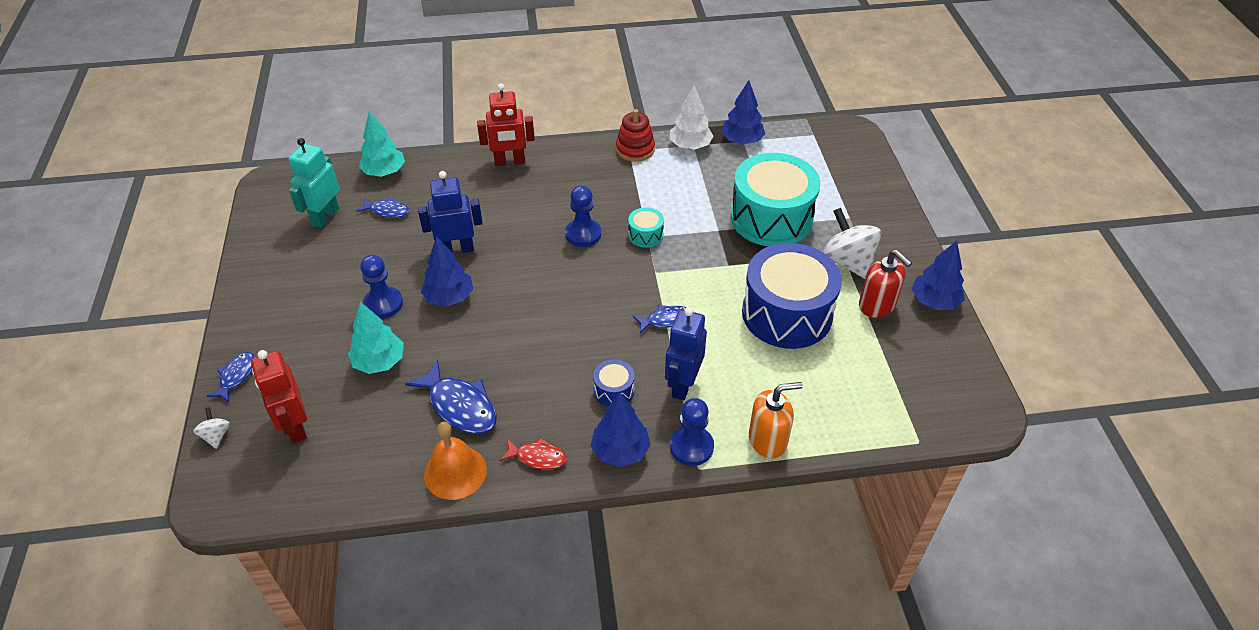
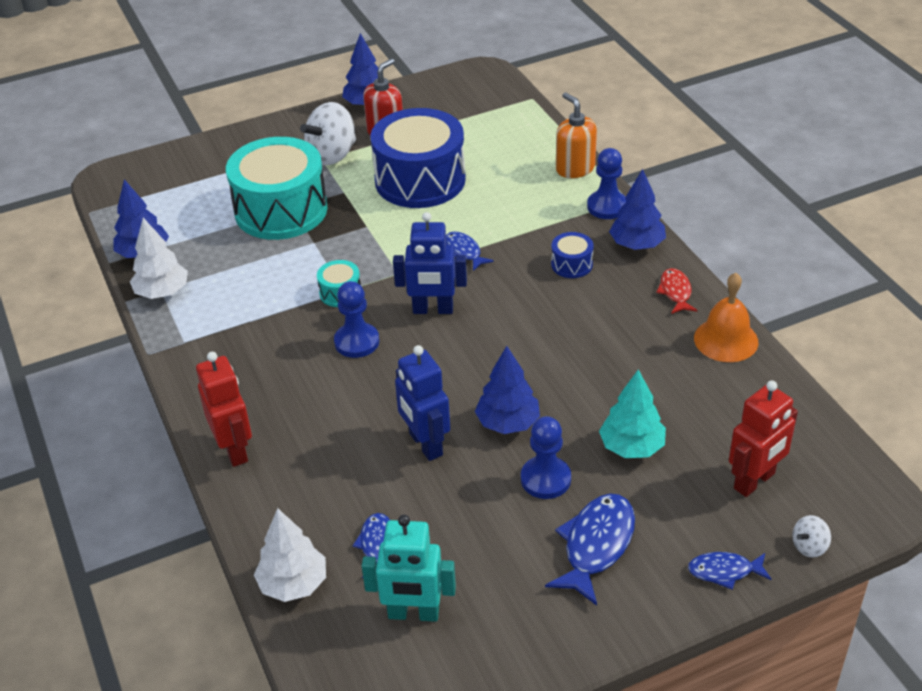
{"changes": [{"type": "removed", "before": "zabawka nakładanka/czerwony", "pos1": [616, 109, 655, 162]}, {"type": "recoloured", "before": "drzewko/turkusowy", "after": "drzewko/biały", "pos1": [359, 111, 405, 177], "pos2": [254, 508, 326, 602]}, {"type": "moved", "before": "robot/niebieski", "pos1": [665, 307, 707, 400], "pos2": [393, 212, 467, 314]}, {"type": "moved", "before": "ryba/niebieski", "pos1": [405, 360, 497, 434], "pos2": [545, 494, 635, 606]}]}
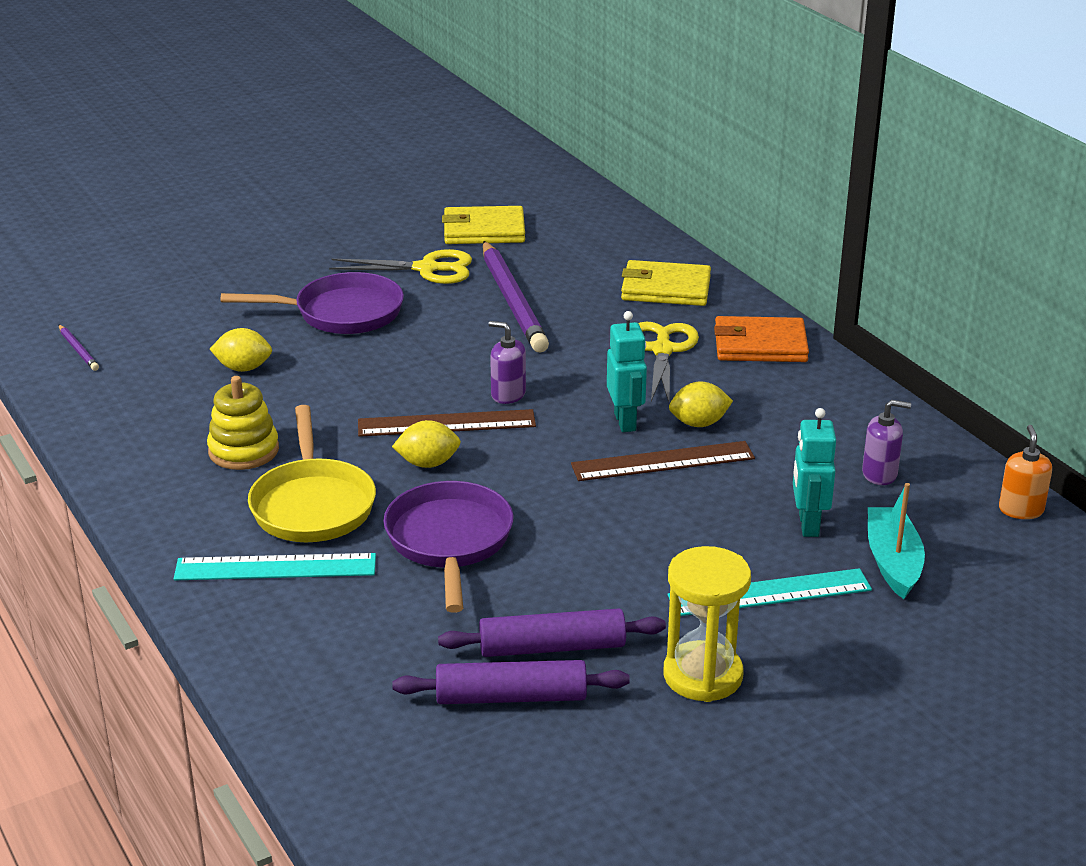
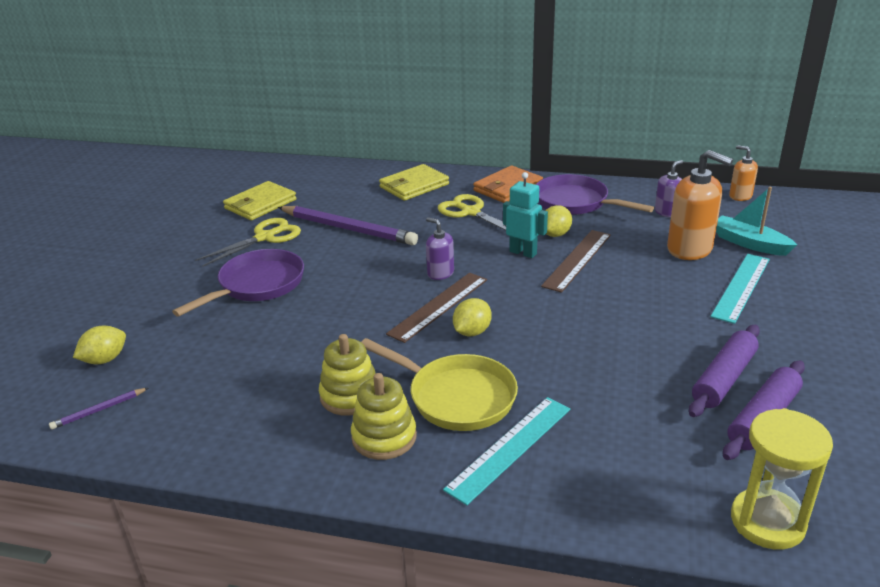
{"changes": [{"type": "turned", "before": "dozownik mydła/fioletowy", "pos1": [489, 321, 526, 404], "pos2": [426, 217, 454, 280], "turn": 60}, {"type": "turned", "before": "ołówek/fioletowy", "pos1": [59, 325, 99, 371], "pos2": [49, 388, 148, 430], "turn": 135}, {"type": "moved", "before": "cytryna/żółty", "pos1": [210, 328, 272, 372], "pos2": [73, 326, 126, 364]}, {"type": "replaced", "before": "robot/turkusowy", "after": "dozownik mydła/pomarańczowy", "pos1": [793, 408, 836, 537], "pos2": [667, 150, 733, 260]}, {"type": "moved", "before": "patelnia/fioletowy", "pos1": [383, 481, 513, 613], "pos2": [536, 174, 654, 215]}, {"type": "moved", "before": "klepsydra/żółty", "pos1": [663, 546, 751, 702], "pos2": [731, 408, 833, 550]}, {"type": "added", "after": "zabawka nakładanka/żółty", "pos2": [351, 373, 417, 460]}]}
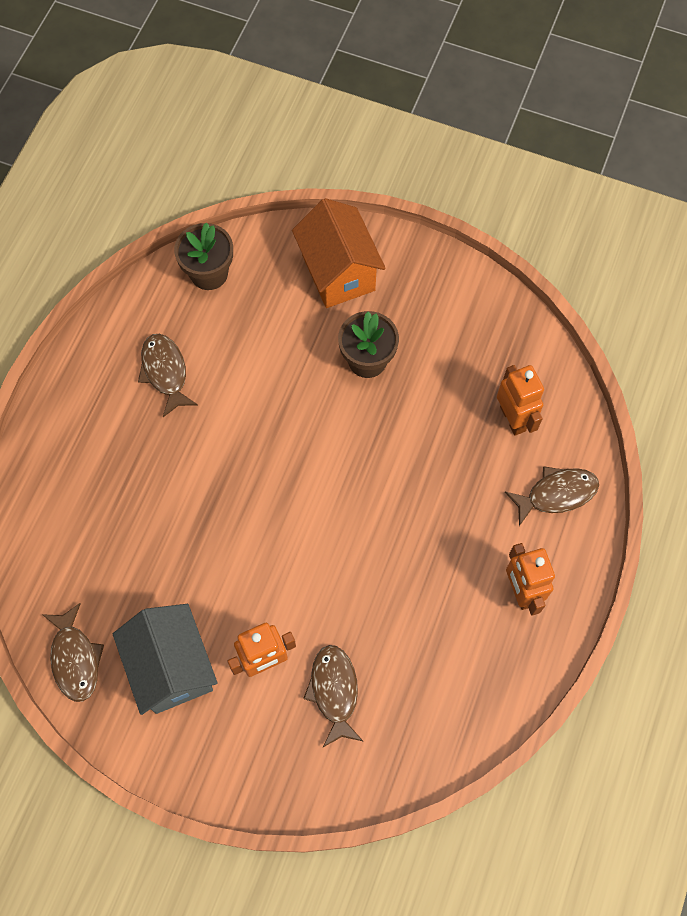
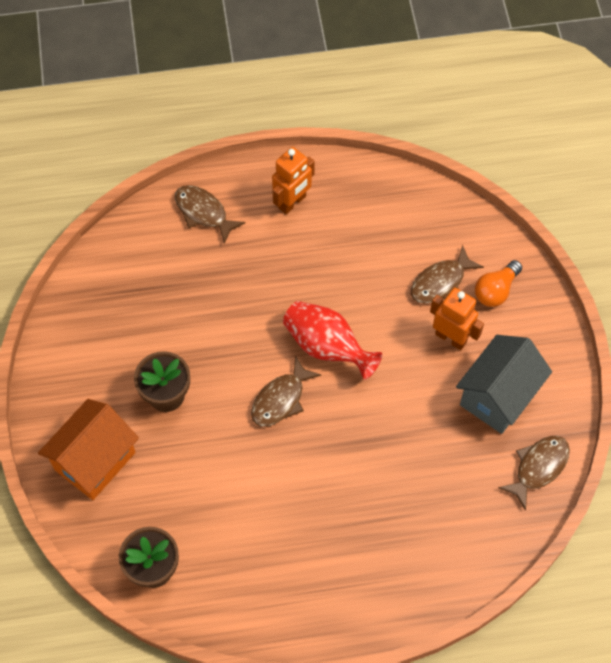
{"changes": [{"type": "moved", "before": "ryba/brązowy", "pos1": [138, 334, 198, 417], "pos2": [251, 355, 321, 427]}, {"type": "removed", "before": "robot/pomarańczowy", "pos1": [497, 365, 544, 436]}, {"type": "added", "after": "żarówka/pomarańczowy", "pos2": [475, 260, 522, 307]}, {"type": "added", "after": "wazon/czerwony", "pos2": [283, 301, 382, 380]}]}
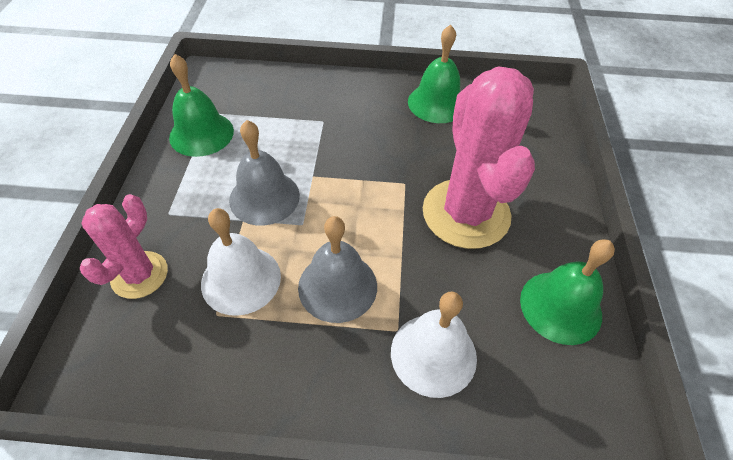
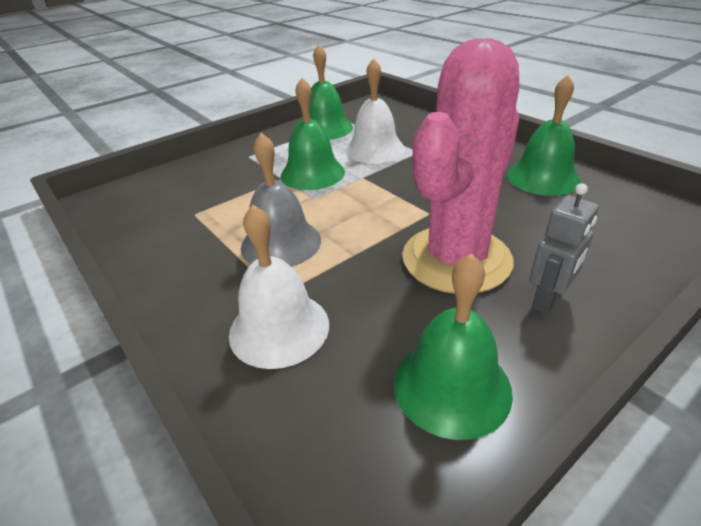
{"changes": [{"type": "recoloured", "before": "dzwonek/szary", "after": "dzwonek/zielony", "pos1": [229, 120, 300, 226], "pos2": [281, 78, 345, 190]}, {"type": "removed", "before": "kaktus/różowy", "pos1": [80, 194, 168, 299]}, {"type": "moved", "before": "dzwonek/biały", "pos1": [201, 208, 281, 316], "pos2": [345, 58, 405, 164]}, {"type": "added", "after": "robot/szary", "pos2": [530, 183, 599, 314]}]}
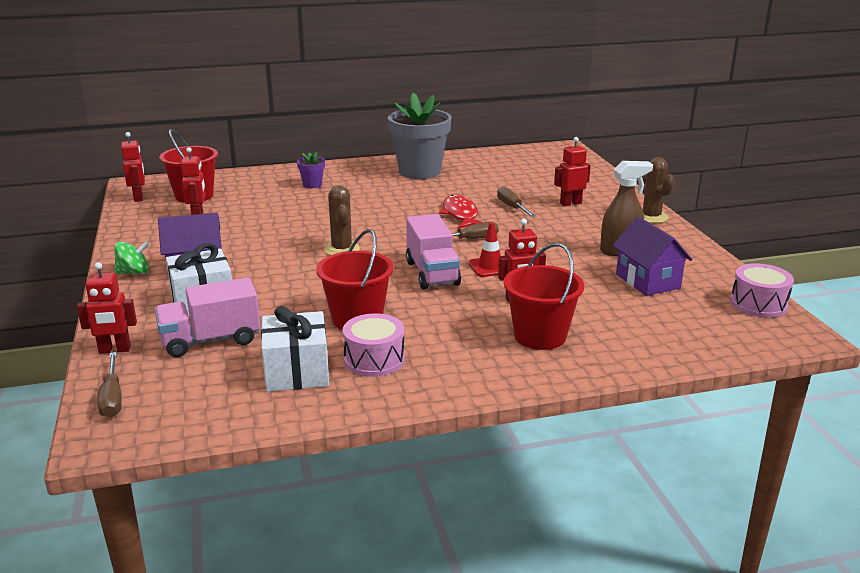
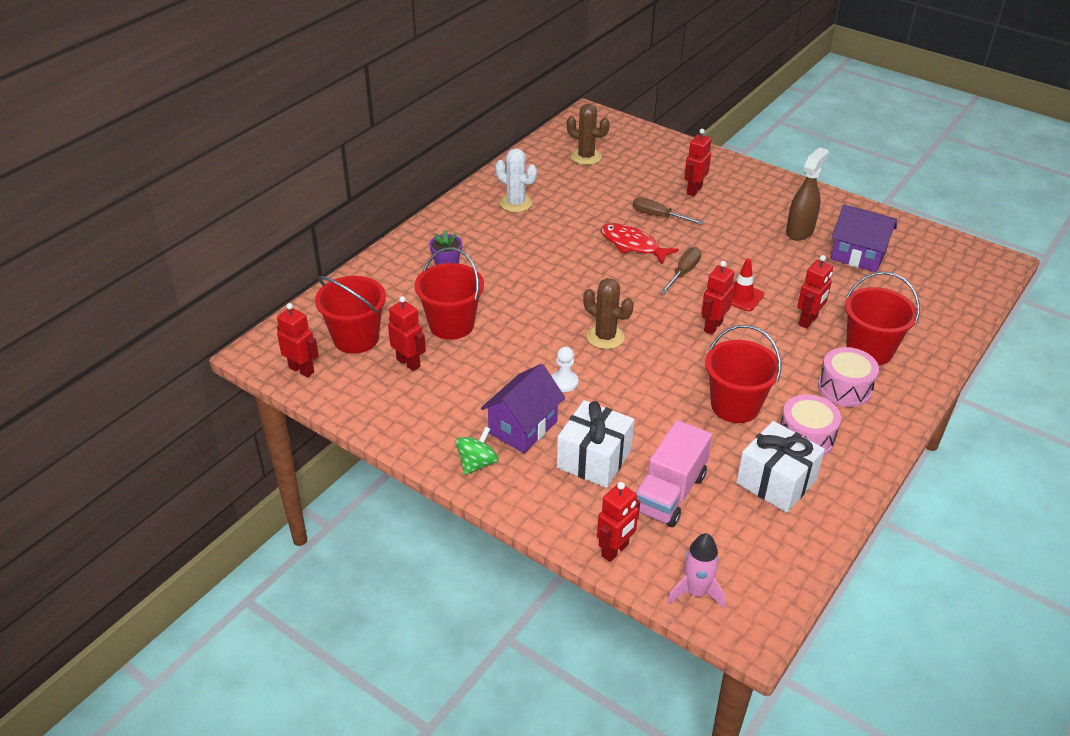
{"changes": [{"type": "replaced", "before": "doniczka/szary", "after": "kaktus/biały", "pos1": [388, 93, 452, 179], "pos2": [496, 148, 537, 212]}, {"type": "moved", "before": "kaktus/brązowy", "pos1": [642, 157, 675, 223], "pos2": [567, 104, 610, 165]}, {"type": "replaced", "before": "ciężarówka/różowy", "after": "robot/czerwony", "pos1": [406, 214, 461, 289], "pos2": [701, 261, 734, 335]}, {"type": "moved", "before": "bęben/różowy", "pos1": [731, 263, 794, 318], "pos2": [818, 347, 879, 407]}, {"type": "replaced", "before": "śrubokręt/brązowy", "after": "rakieta/różowy", "pos1": [97, 352, 122, 418], "pos2": [667, 533, 726, 610]}, {"type": "added", "after": "wiadro/czerwony", "pos2": [415, 247, 484, 340]}, {"type": "added", "after": "pionek/biały", "pos2": [551, 347, 578, 392]}]}
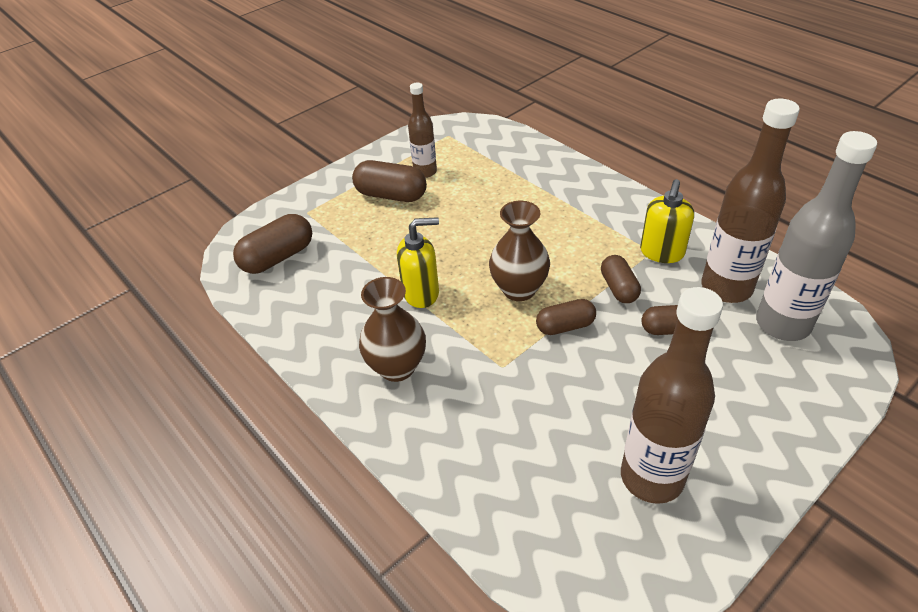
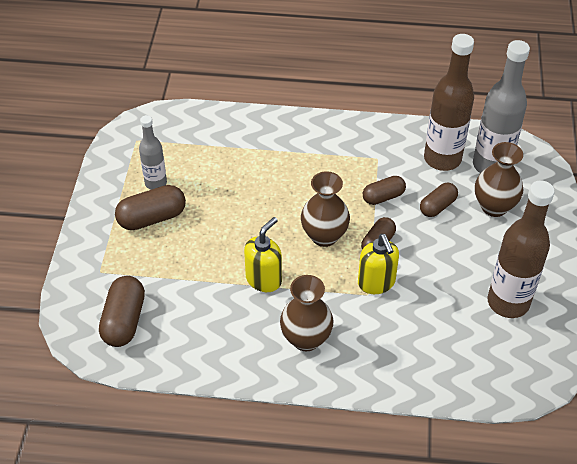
{"changes": [{"type": "recoloured", "before": "butelka/brązowy", "after": "butelka/szary", "pos1": [408, 83, 437, 178], "pos2": [139, 115, 167, 190]}, {"type": "moved", "before": "dozownik mydła/żółty", "pos1": [640, 179, 694, 263], "pos2": [358, 234, 399, 294]}, {"type": "turned", "before": "kapsułka/brązowy", "pos1": [601, 255, 641, 303], "pos2": [363, 176, 406, 205], "turn": -60}, {"type": "added", "after": "wazon/brązowy", "pos2": [475, 142, 523, 217]}]}
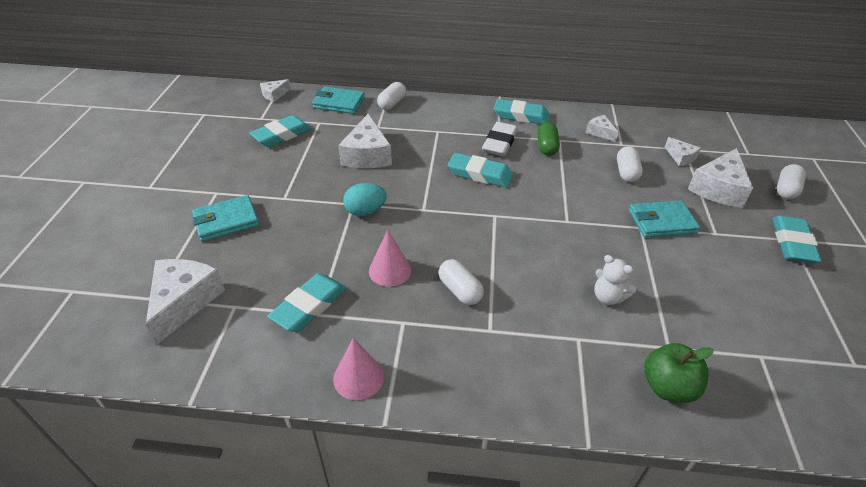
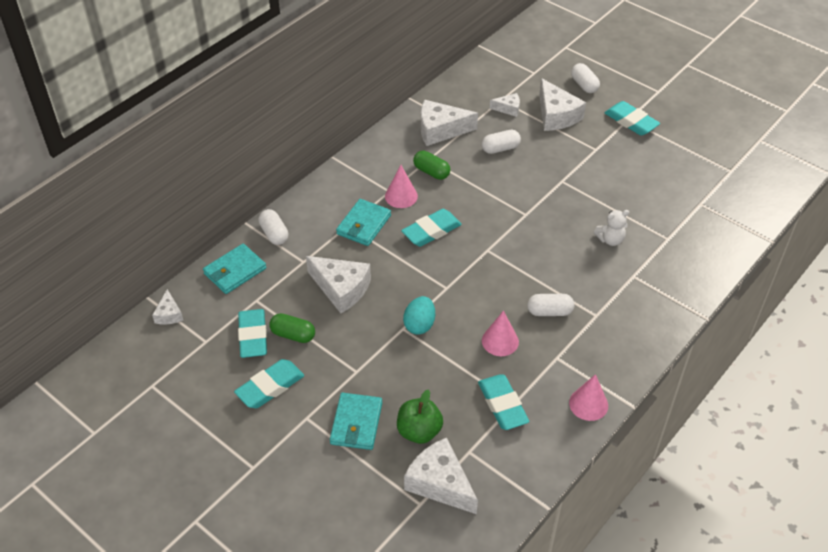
{"changes": [{"type": "moved", "before": "gumka do mazania/turkusowy", "pos1": [494, 99, 550, 124], "pos2": [234, 359, 304, 408]}, {"type": "resized", "before": "ser/biały", "pos1": [586, 115, 619, 142], "pos2": [421, 100, 478, 146], "scale": 1.89}, {"type": "replaced", "before": "gumka do mazania/biały", "after": "stożek/różowy", "pos1": [482, 122, 518, 157], "pos2": [385, 165, 418, 208]}, {"type": "turned", "before": "kapsułka/biały", "pos1": [617, 146, 643, 182], "pos2": [482, 130, 521, 154], "turn": -60}, {"type": "moved", "before": "portfel/turkusowy", "pos1": [629, 200, 700, 238], "pos2": [336, 199, 391, 246]}, {"type": "moved", "before": "jabłko/zielony", "pos1": [644, 343, 714, 403], "pos2": [397, 390, 443, 444]}, {"type": "added", "after": "kapsułka/zielony", "pos2": [269, 313, 315, 343]}]}
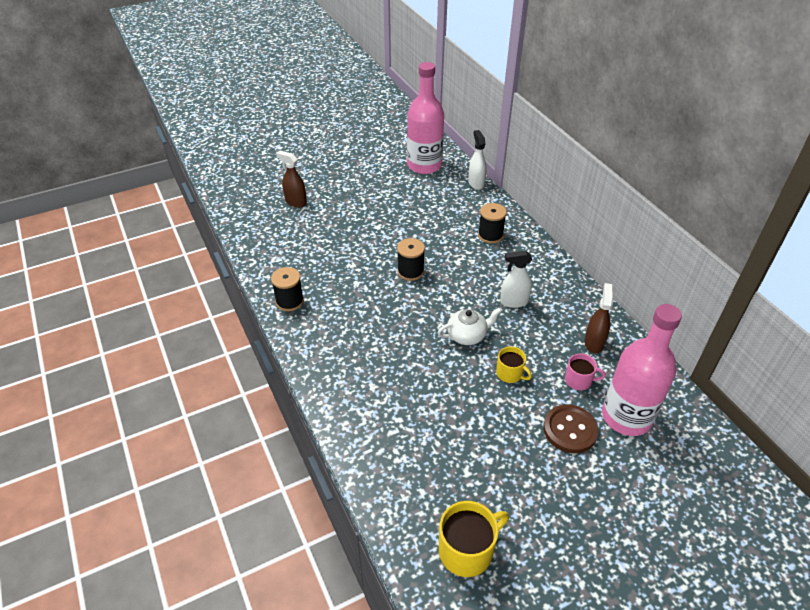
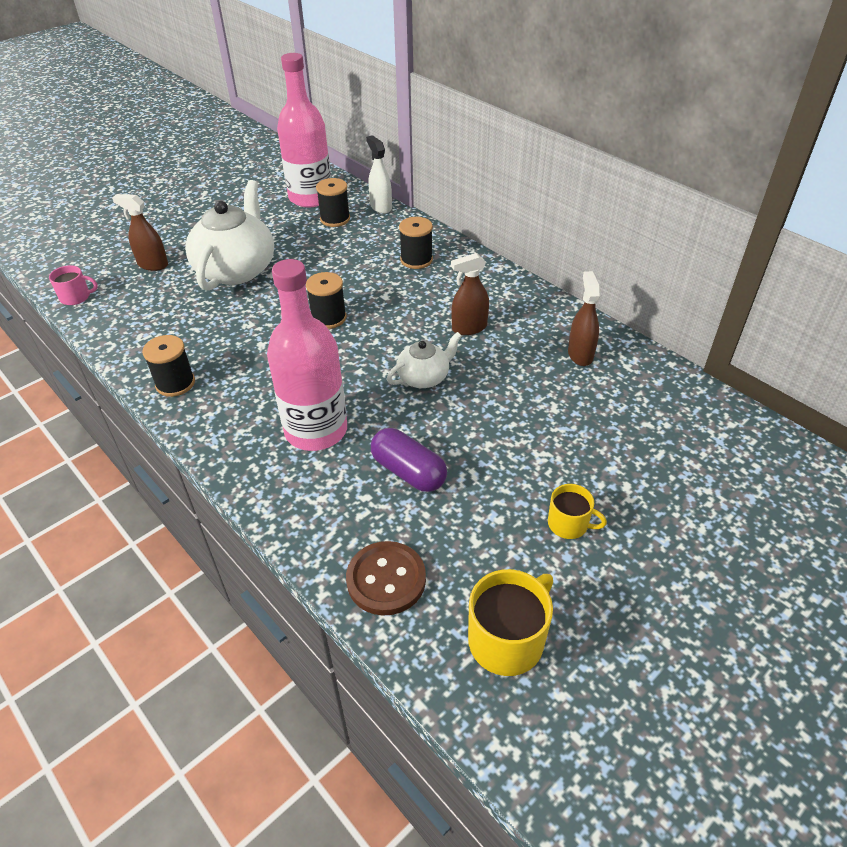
{"changes": [{"type": "recoloured", "before": "spryskiwacz/biały", "after": "spryskiwacz/brązowy", "pos1": [500, 251, 532, 308], "pos2": [451, 253, 489, 335]}, {"type": "moved", "before": "butelka/różowy", "pos1": [602, 304, 682, 436], "pos2": [267, 259, 347, 451]}, {"type": "moved", "before": "kubek/żółty", "pos1": [496, 346, 532, 383], "pos2": [548, 484, 607, 539]}, {"type": "moved", "before": "kubek/różowy", "pos1": [565, 353, 606, 390], "pos2": [49, 265, 98, 305]}, {"type": "moved", "before": "guzik/brązowy", "pos1": [543, 404, 599, 453], "pos2": [346, 541, 426, 616]}, {"type": "added", "after": "szpulka/czarny", "pos2": [316, 178, 350, 227]}, {"type": "added", "after": "imbryk/biały", "pos2": [185, 180, 274, 291]}, {"type": "added", "after": "kapsułka/fioletowy", "pos2": [371, 428, 447, 492]}]}
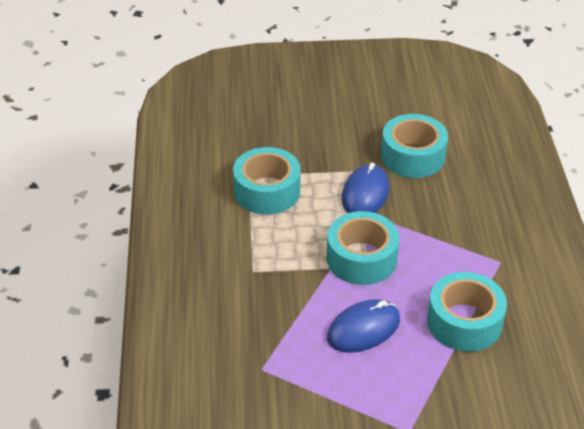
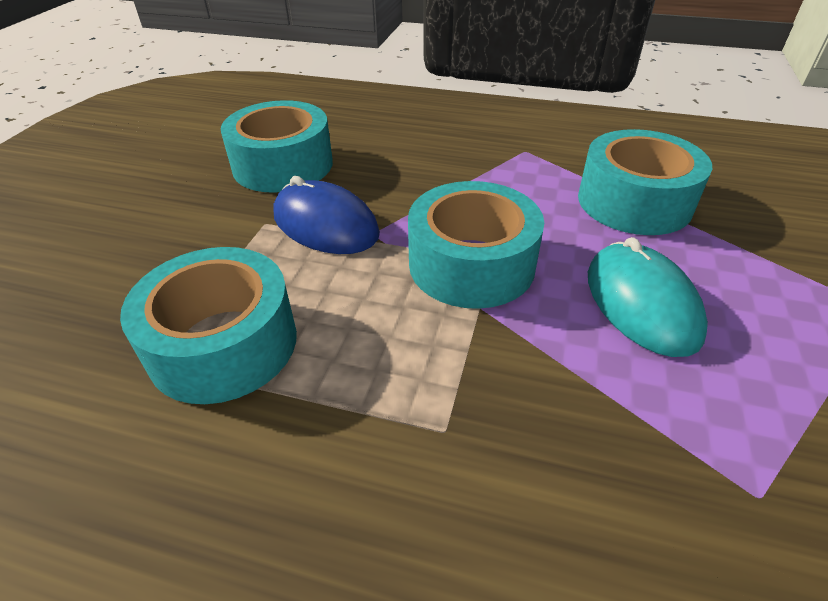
{"changes": [{"type": "recoloured", "before": "myszka/niebieski", "after": "myszka/turkusowy", "pos1": [327, 299, 400, 353], "pos2": [588, 237, 708, 357]}]}
